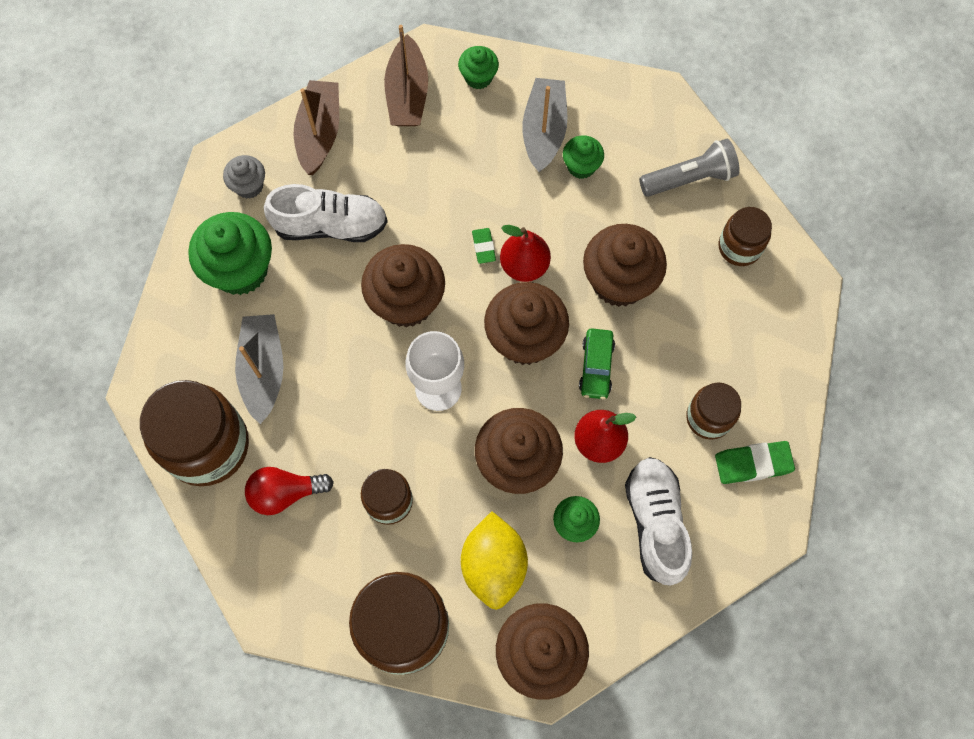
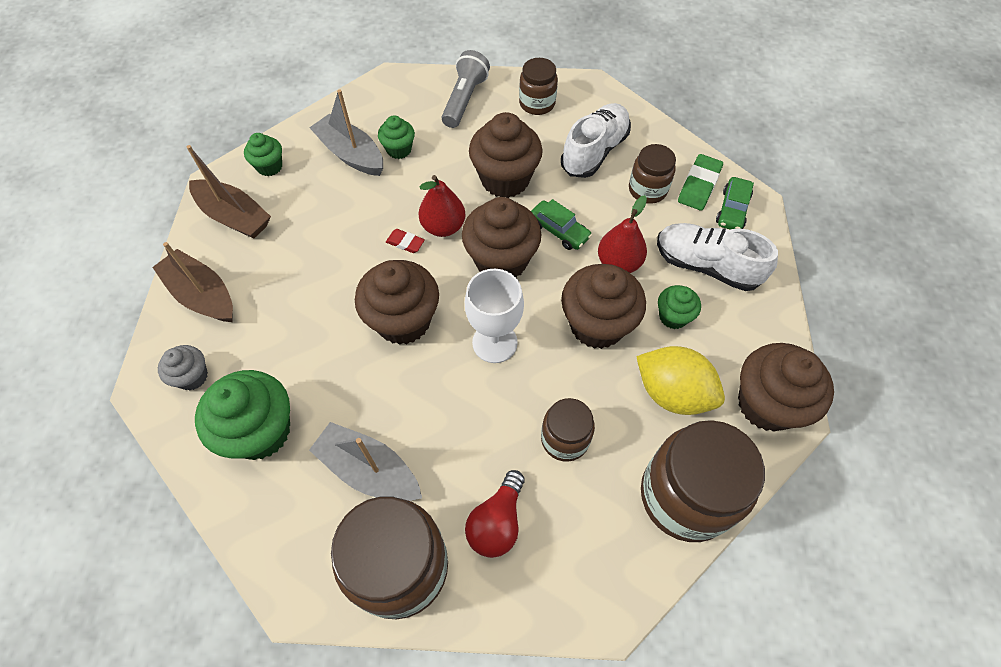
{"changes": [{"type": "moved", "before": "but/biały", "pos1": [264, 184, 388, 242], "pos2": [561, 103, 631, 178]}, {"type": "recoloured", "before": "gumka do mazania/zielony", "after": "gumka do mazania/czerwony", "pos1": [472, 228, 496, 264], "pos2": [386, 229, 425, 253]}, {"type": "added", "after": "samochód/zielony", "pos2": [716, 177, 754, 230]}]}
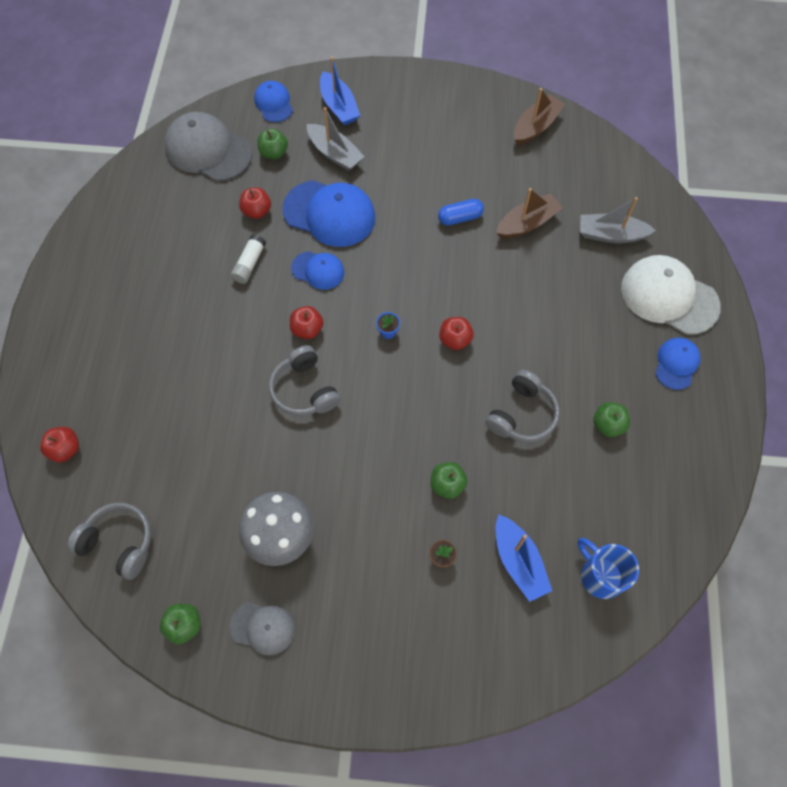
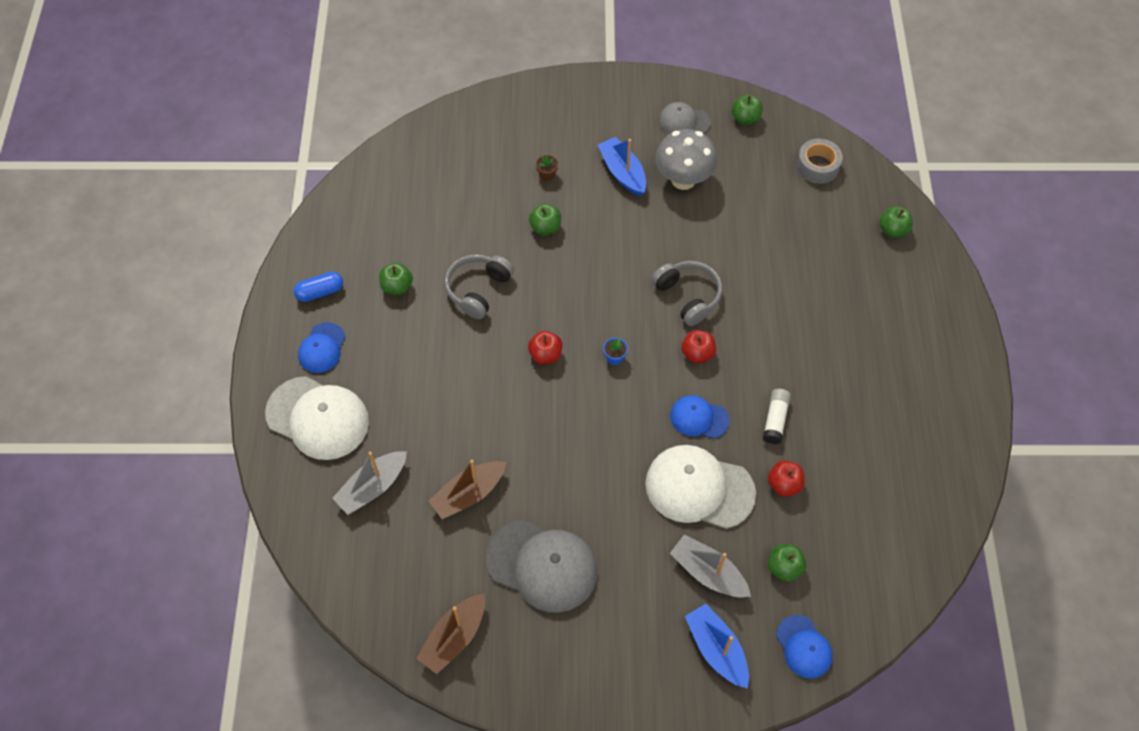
{"changes": [{"type": "moved", "before": "czapka/szary", "pos1": [165, 112, 252, 181], "pos2": [486, 520, 597, 613]}, {"type": "recoloured", "before": "czapka/niebieski", "after": "czapka/biały", "pos1": [283, 180, 375, 247], "pos2": [645, 445, 756, 529]}, {"type": "turned", "before": "łódka/szary", "pos1": [580, 197, 656, 243], "pos2": [332, 451, 407, 515], "turn": 135}, {"type": "moved", "before": "kapsułka/niebieski", "pos1": [438, 199, 484, 226], "pos2": [294, 272, 343, 302]}, {"type": "recoloured", "before": "jabłko/czerwony", "after": "jabłko/zielony", "pos1": [40, 427, 79, 463], "pos2": [879, 206, 913, 238]}, {"type": "replaced", "before": "słuchawki/szary", "after": "taśma klejąca/szary", "pos1": [67, 503, 151, 580], "pos2": [796, 139, 843, 184]}, {"type": "moved", "before": "łódka/niebieski", "pos1": [496, 515, 552, 602], "pos2": [598, 137, 646, 196]}, {"type": "removed", "before": "kubek/niebieski", "pos1": [578, 538, 639, 599]}]}
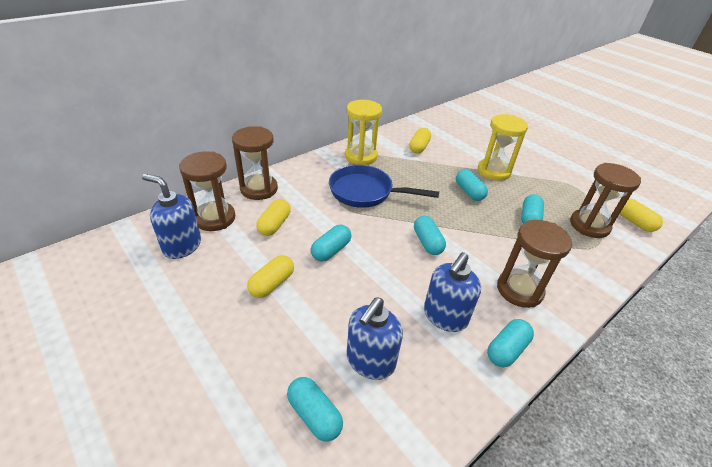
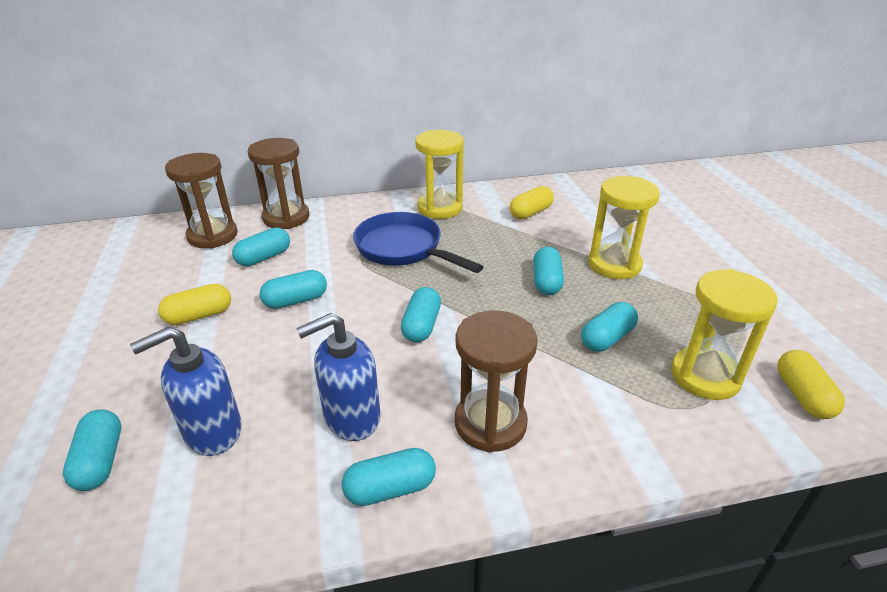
{"changes": [{"type": "recoloured", "before": "klepsydra/brązowy", "after": "klepsydra/żółty", "pos1": [570, 163, 641, 238], "pos2": [671, 269, 778, 400]}, {"type": "removed", "before": "dozownik mydła/niebieski", "pos1": [142, 174, 201, 259]}, {"type": "recoloured", "before": "kapsułka/żółty", "after": "kapsułka/turkusowy", "pos1": [256, 199, 291, 236], "pos2": [232, 227, 290, 266]}]}
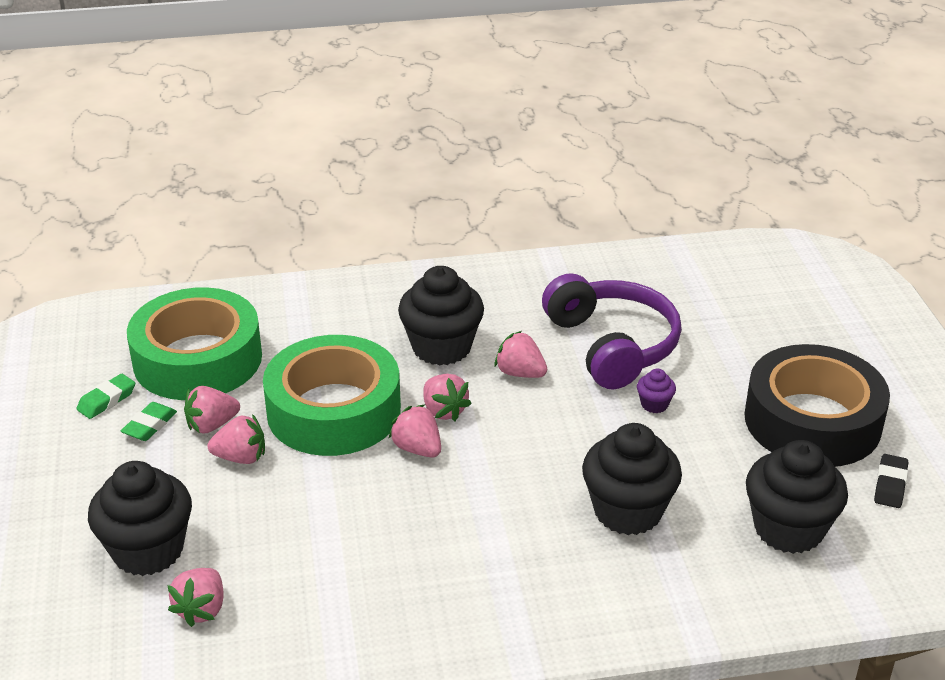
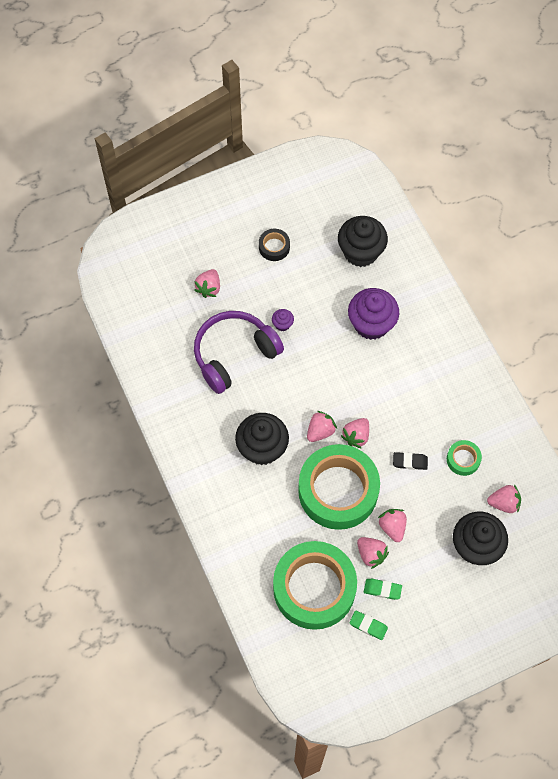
{"changes": [{"type": "moved", "before": "truskawka/różowy", "pos1": [494, 331, 547, 378], "pos2": [194, 269, 220, 298]}, {"type": "resized", "before": "taśma klejąca/czarny", "pos1": [744, 344, 890, 467], "pos2": [259, 229, 290, 261], "scale": 0.42}, {"type": "recoloured", "before": "muffinka/czarny", "after": "muffinka/fioletowy", "pos1": [582, 423, 682, 535], "pos2": [348, 288, 399, 340]}, {"type": "moved", "before": "gumka do mazania/czarny", "pos1": [874, 454, 908, 508], "pos2": [393, 452, 428, 470]}, {"type": "added", "after": "taśma klejąca/zielony", "pos2": [447, 440, 482, 476]}]}
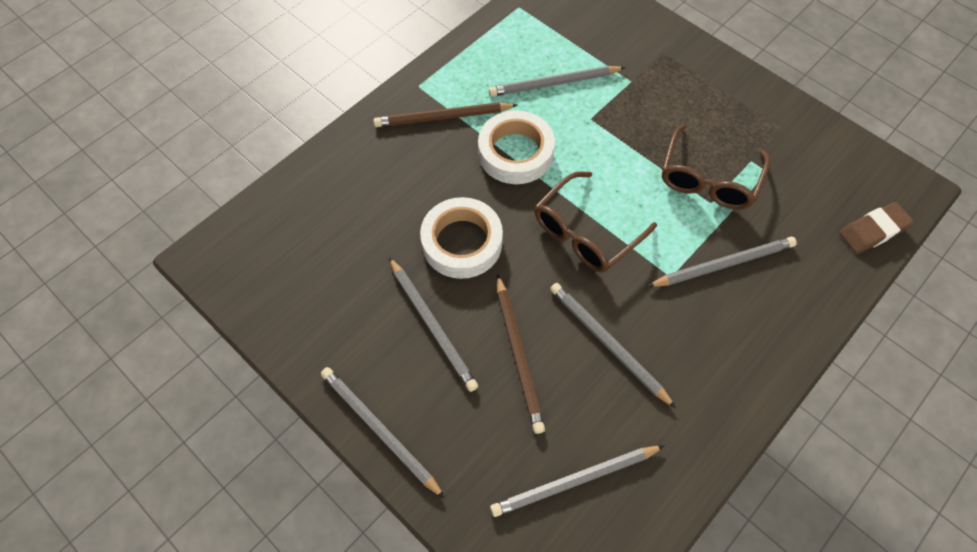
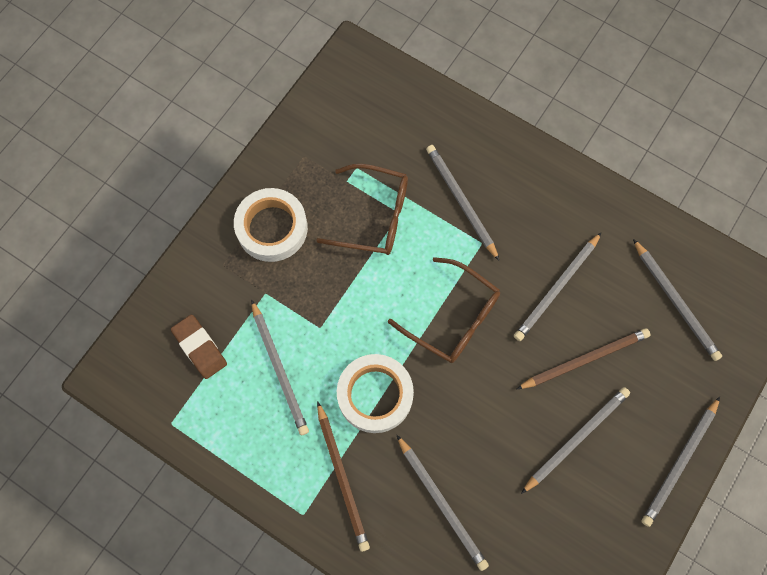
{"changes": [{"type": "moved", "before": "taśma klejąca/biały", "pos1": [420, 197, 503, 279], "pos2": [234, 188, 308, 262]}, {"type": "moved", "before": "gumka do mazania/brązowy", "pos1": [839, 202, 914, 254], "pos2": [171, 315, 227, 379]}, {"type": "added", "after": "ołówek/szary", "pos2": [397, 435, 489, 571]}]}
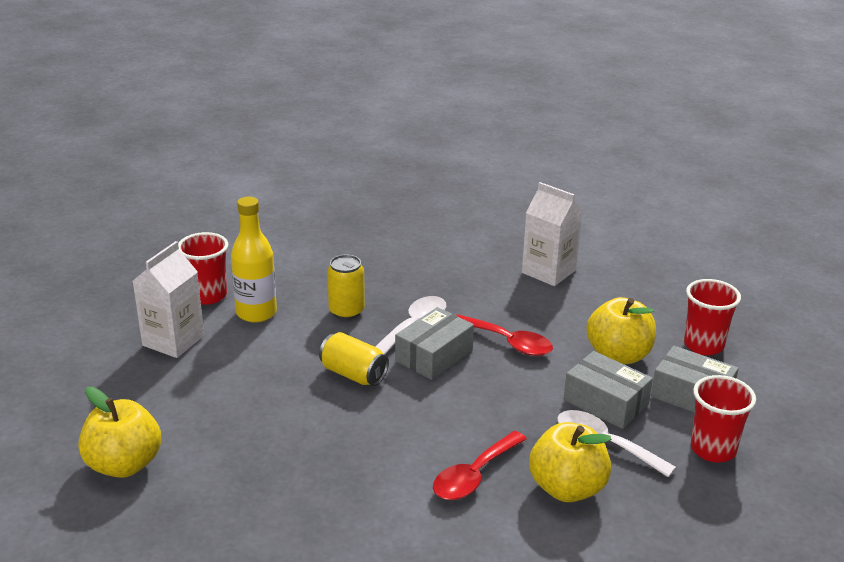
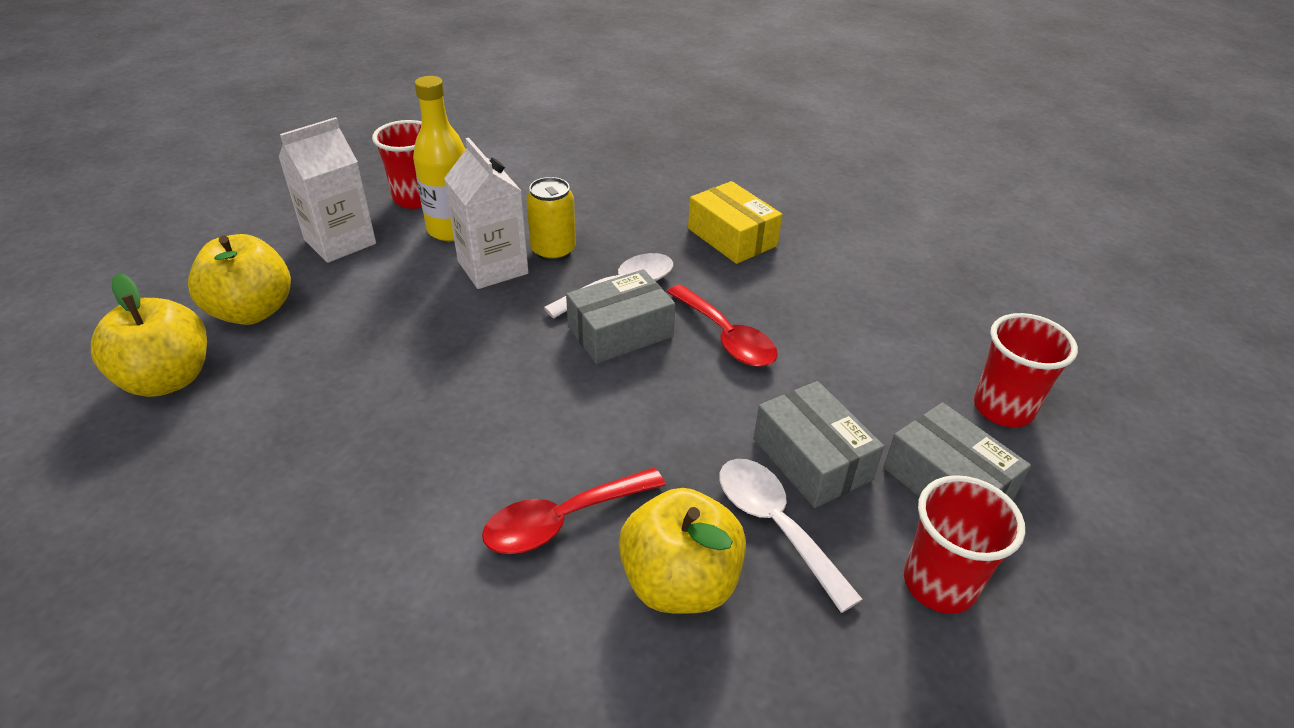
{"changes": [{"type": "moved", "before": "karton mleka/biały", "pos1": [522, 182, 583, 286], "pos2": [444, 138, 529, 289]}, {"type": "moved", "before": "jabłko/żółty", "pos1": [587, 297, 656, 364], "pos2": [188, 234, 291, 325]}, {"type": "removed", "before": "puszka/żółty", "pos1": [319, 332, 389, 386]}, {"type": "added", "after": "pudełko/żółty", "pos2": [688, 181, 782, 264]}]}
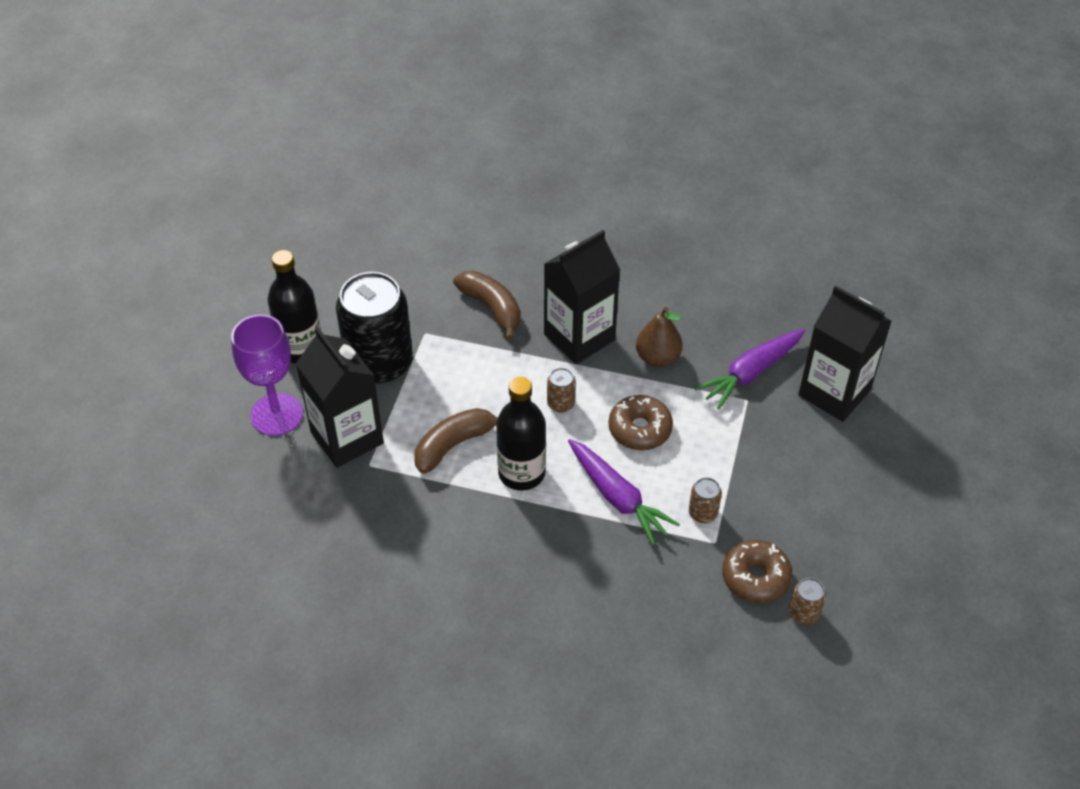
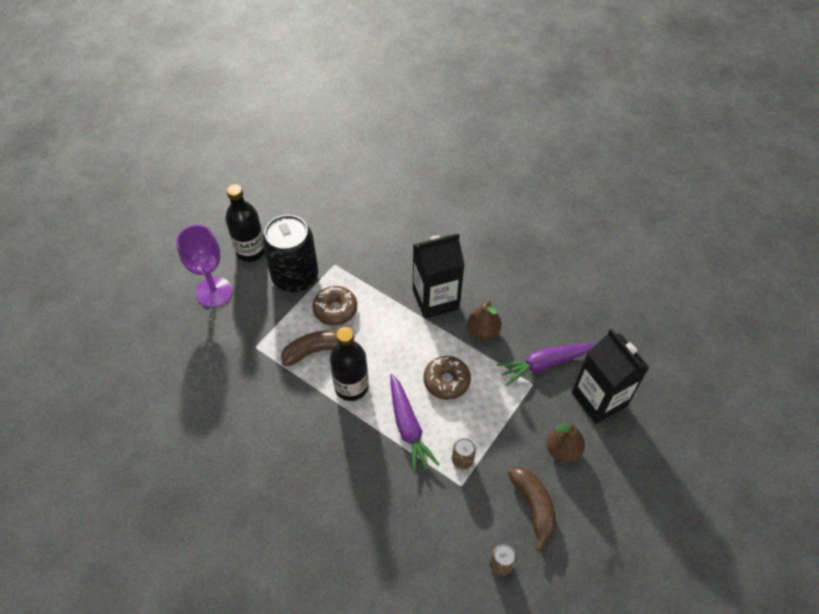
{"changes": [{"type": "moved", "before": "banan/brązowy", "pos1": [453, 271, 521, 340], "pos2": [508, 467, 556, 552]}, {"type": "removed", "before": "karton mleka/czarny", "pos1": [295, 327, 384, 468]}, {"type": "removed", "before": "puszka/brązowy", "pos1": [547, 368, 576, 412]}, {"type": "moved", "before": "donut/brązowy", "pos1": [722, 540, 792, 603], "pos2": [313, 286, 357, 325]}, {"type": "added", "after": "gruszka/brązowy", "pos2": [546, 423, 585, 463]}]}
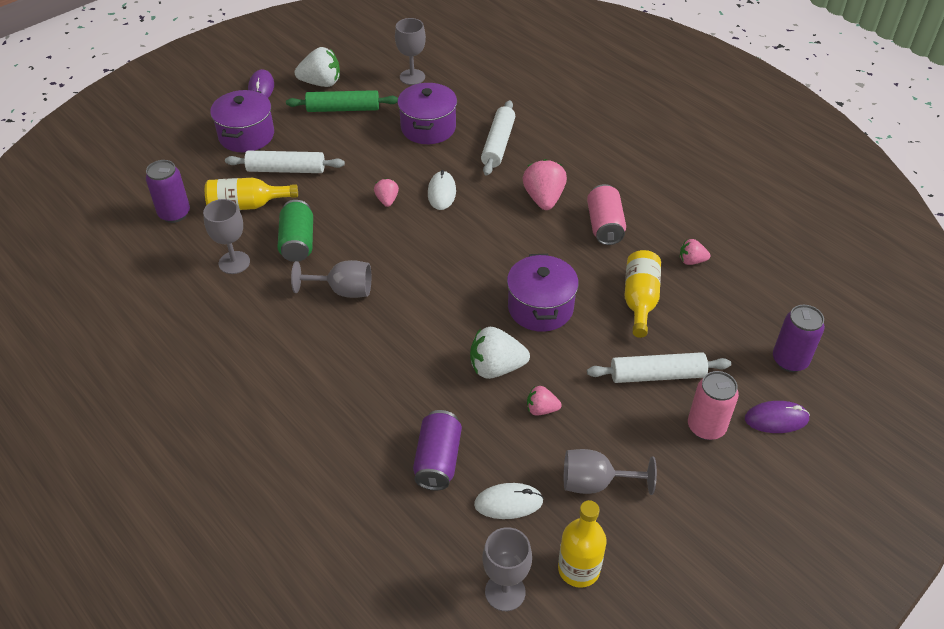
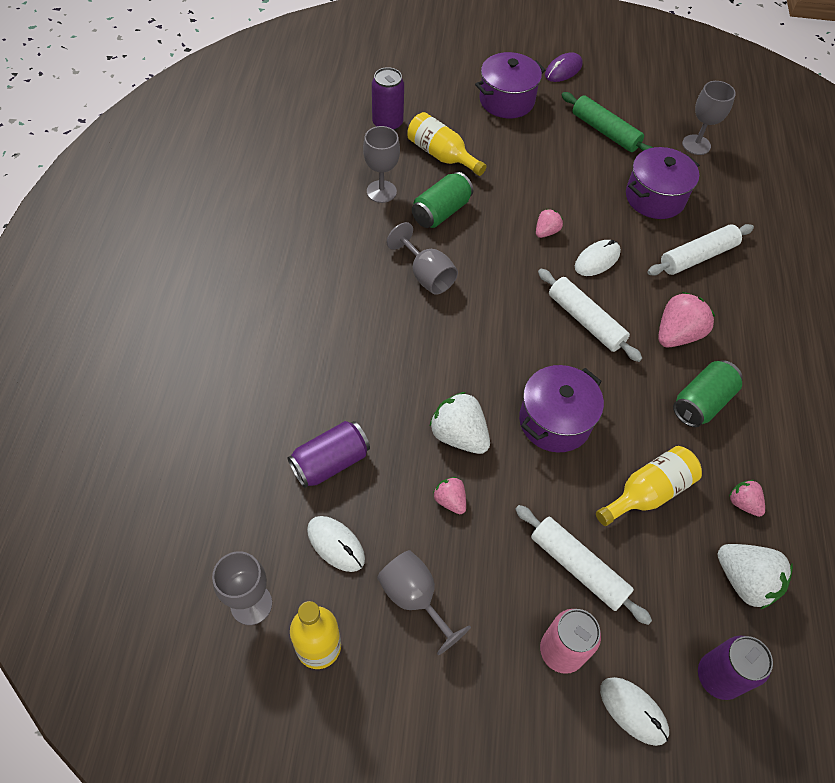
{"changes": [{"type": "moved", "before": "truskawka/biały", "pos1": [295, 47, 340, 87], "pos2": [718, 544, 793, 609]}, {"type": "moved", "before": "wałek do ciasta/biały", "pos1": [225, 151, 345, 173], "pos2": [538, 269, 642, 362]}, {"type": "recoloured", "before": "puszka/różowy", "after": "puszka/zielony", "pos1": [587, 184, 626, 245], "pos2": [673, 360, 743, 427]}, {"type": "recoloured", "before": "myszka/fioletowy", "after": "myszka/biały", "pos1": [745, 401, 810, 433], "pos2": [600, 677, 669, 746]}]}
